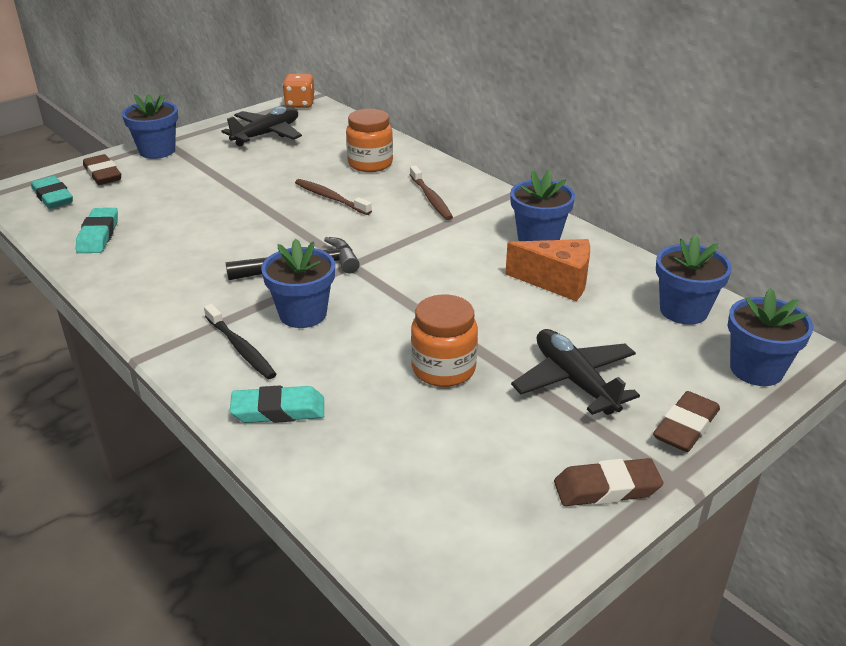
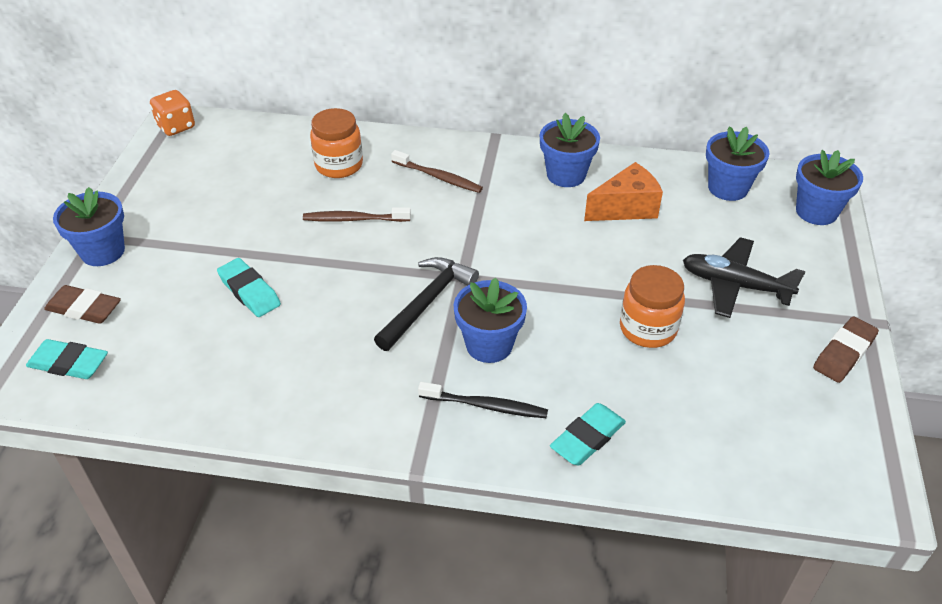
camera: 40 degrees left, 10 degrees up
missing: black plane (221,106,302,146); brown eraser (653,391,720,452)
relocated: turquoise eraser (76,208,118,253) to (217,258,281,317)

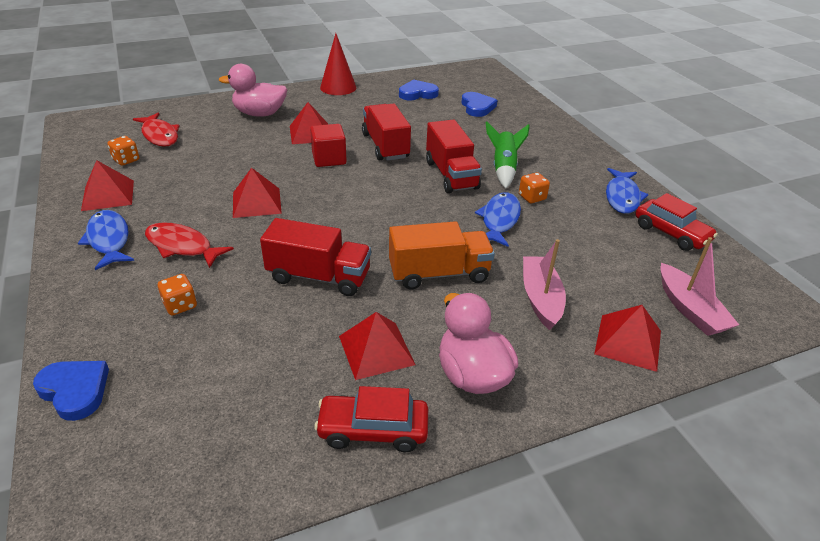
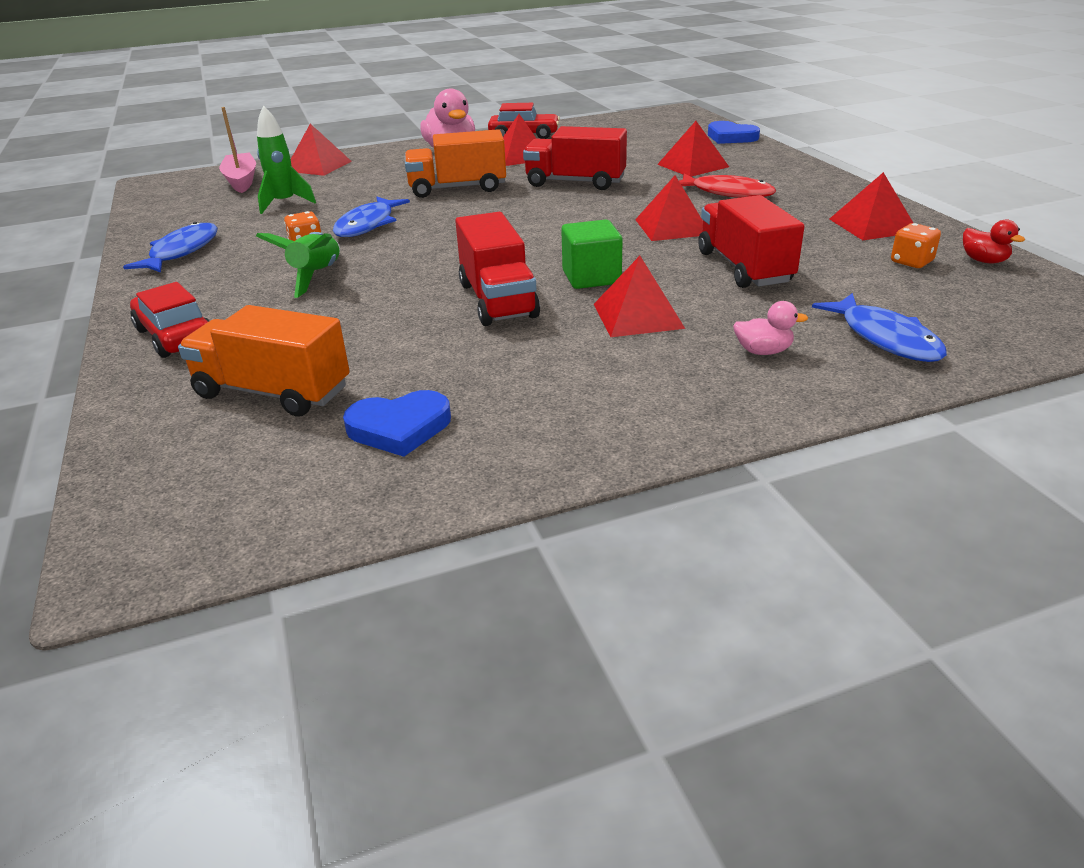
camera: 175 degrees left, 5 degrees down
missing: red fish (133,113,180,147); red cone (320,33,356,95); pink boat (523,239,566,330)
appeared: green rocket (257,105,316,214); red duck (963,219,1025,264)
relocated: blue fish (78,210,134,270) to (812,293,947,362); red truck (426,120,482,193) to (698,195,804,288); red car (635,193,718,251) to (130,282,209,358)
exchanged: orange dice (158,274,197,315) to red pyramid (657,121,729,177); blue heart (461,92,497,117) to orange truck (178,305,350,417)
colour: red cube (310,124,347,167) to green cube (561,219,623,289)
size: pink duck (219,64,287,117) = (733,301,808,355) x0.50

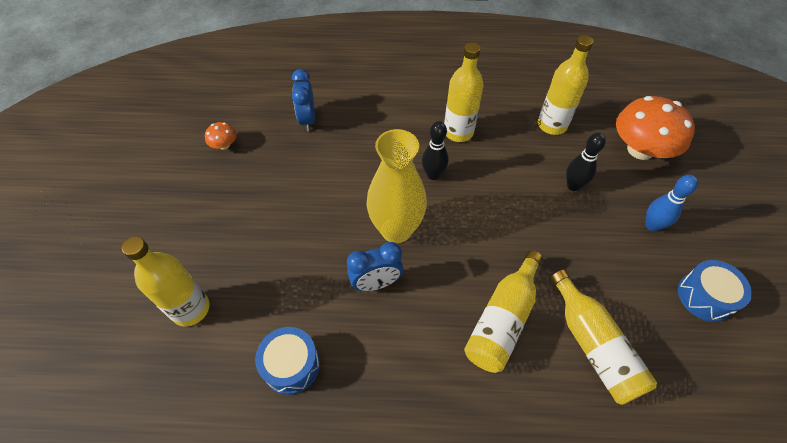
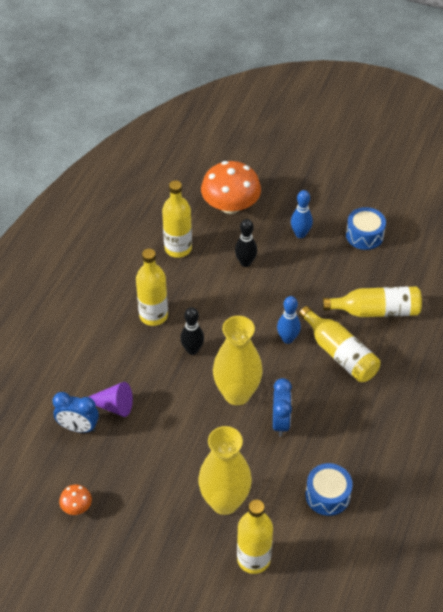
camera: 70 degrees left, 5 degrees down
appeared: purple cone (89,382,133,417); yellow vase (198,426,252,515); blue bowling pin (277,296,301,344)

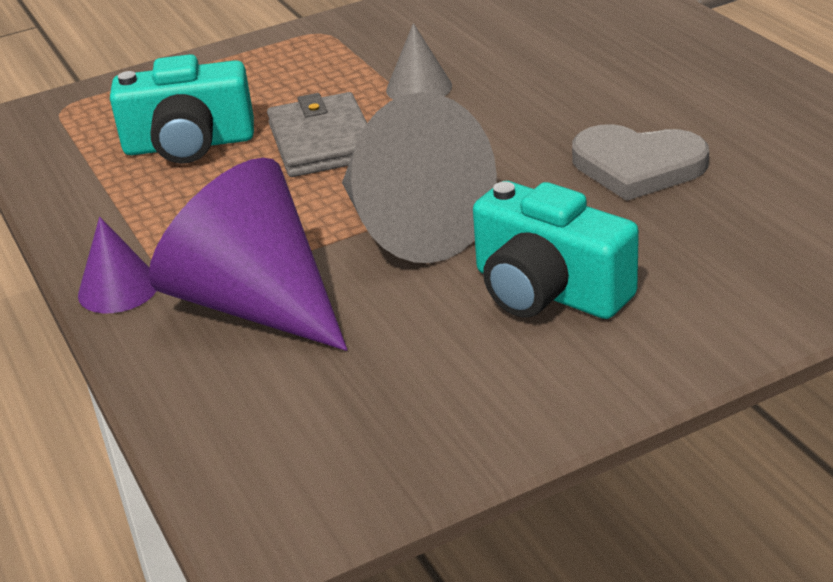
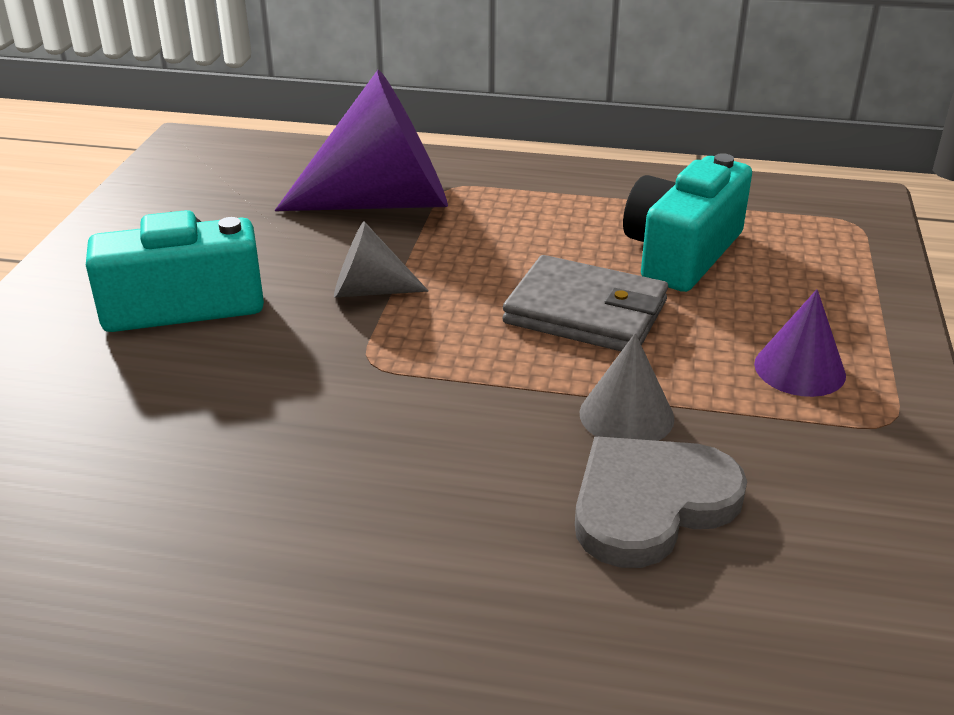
camera: 125 degrees right, 0 degrees up
relocated: purple cone (78,217,156,313) to (754,289,846,397); grey heart (572,124,709,201) to (575,437,747,568)
size: grey cone (342,92,497,263) = (334,221,429,298) x0.48

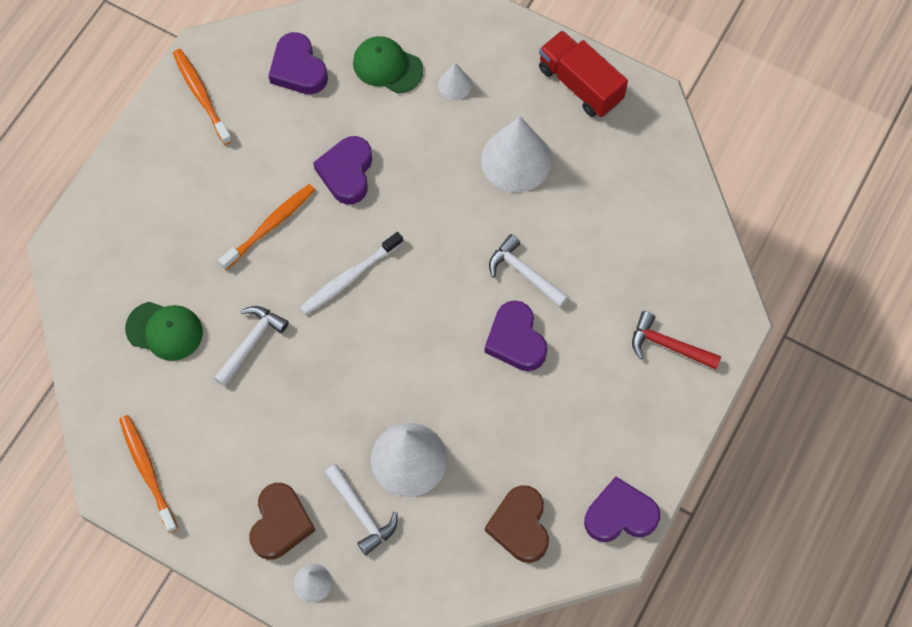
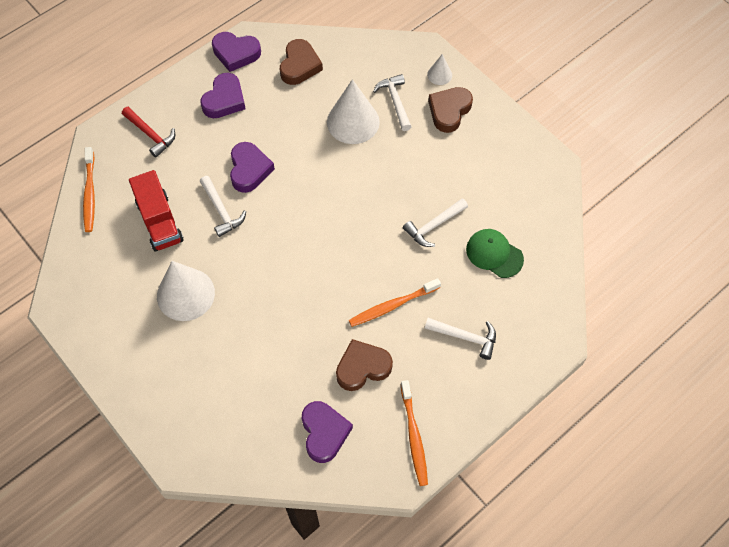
camera: 160 degrees left, 5 degrees down
missing: white toothbrush (300,232,403,315); green cap (353,36,423,93); white cone (438,63,472,100)
appeared: brown heart (336,339,393,391); white hammer (425,318,496,360)
relocated: orange toothbrush (119,415,178,533) to (83,147,95,232); purple heart (313,136,372,204) to (200,73,246,118); red truck (539,30,628,117) to (129,170,184,252)

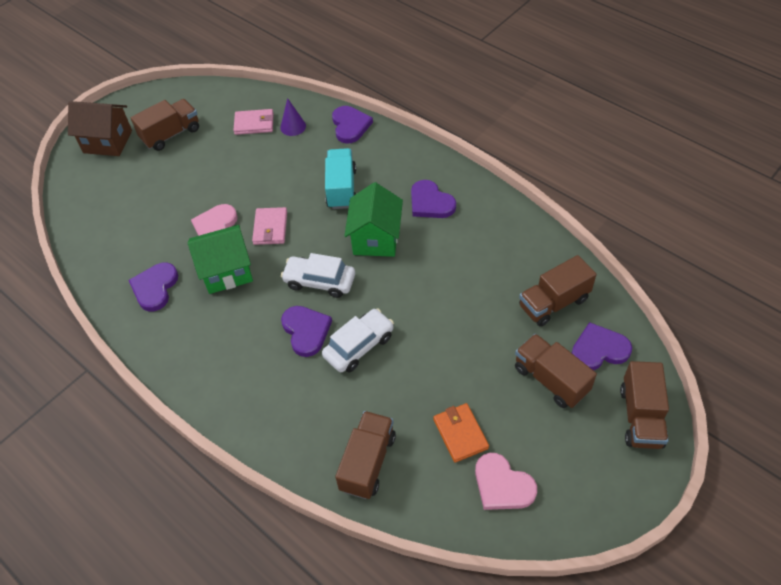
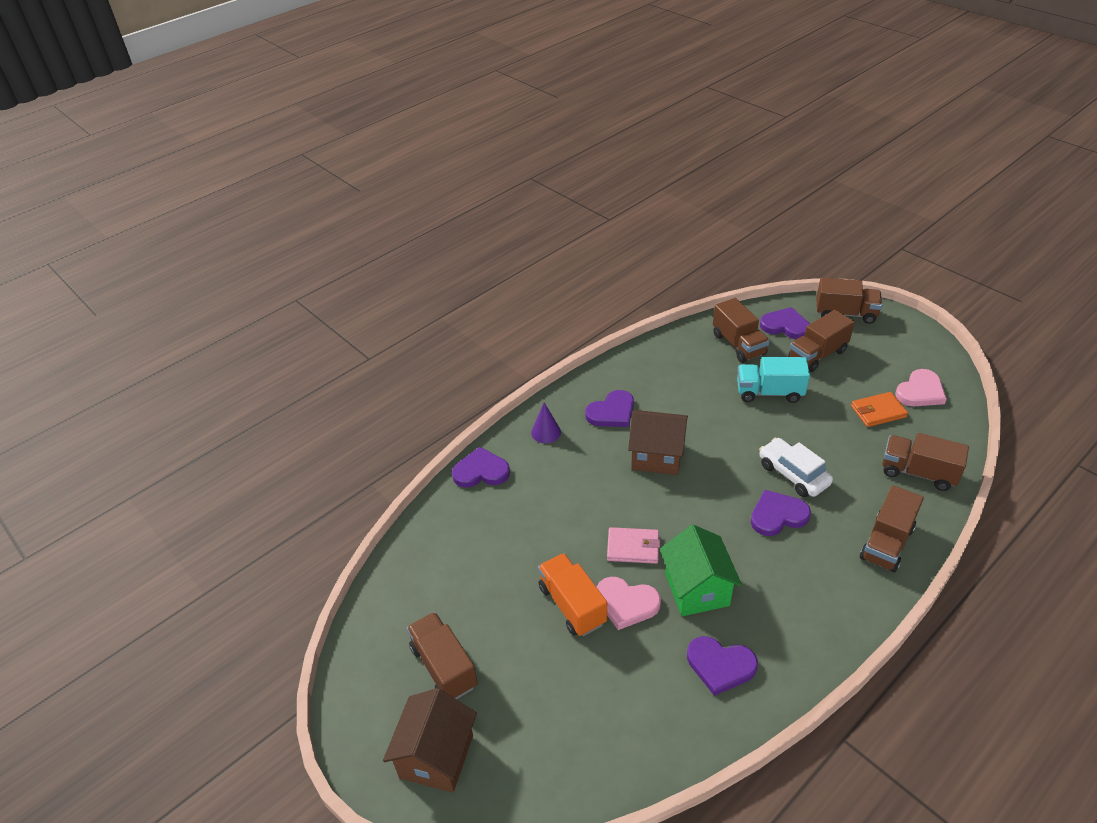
camera: 85 degrees left, 10 degrees down
missing: pink wallet (233,109,274,135); white car (281,253,355,298)
appeared: orange truck (538,553,607,636); brown truck (860,485,924,573)
relocated: purple cone (280,98,306,136) to (531,402,561,443); turquoise truck (325,148,356,209) to (737,357,810,403)
colour: green house (344,182,403,257) to brown house (628,410,688,475)
spun: purple heart (572,322,632,370) = (760,307,810,339) 120 degrees clockwise

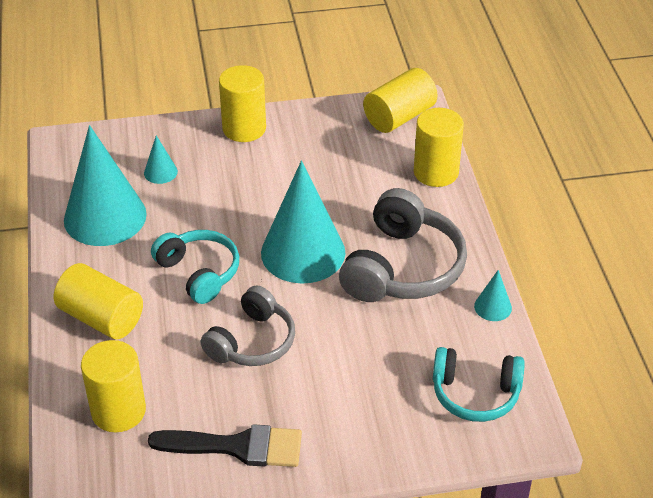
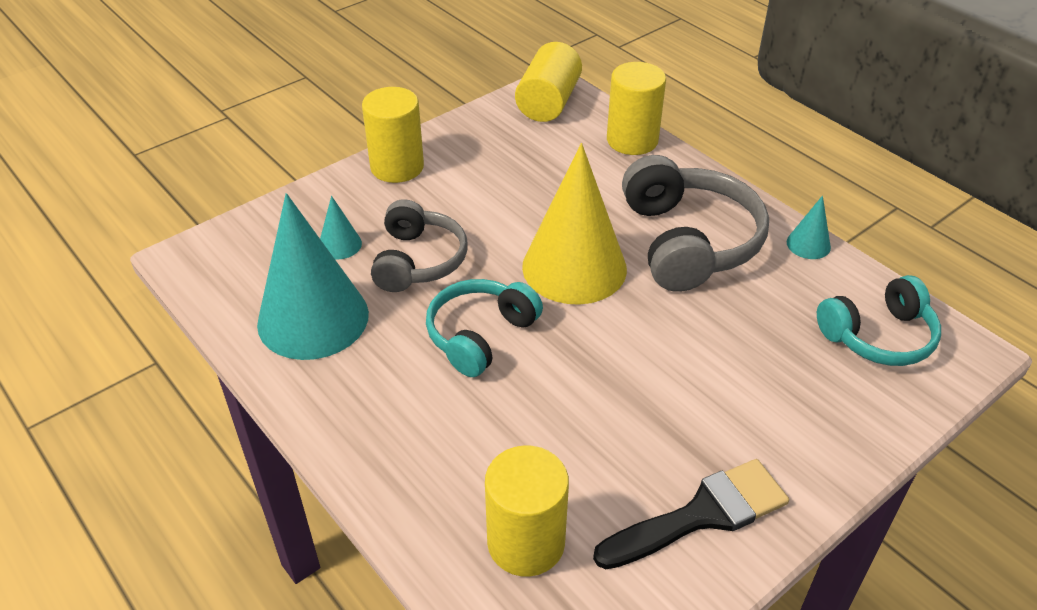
camera: 30 degrees left, 0 degrees up
missing: yellow cylinder (54,263,143,339)
relocated: grey headphones (201,285,295,366) to (371,199,468,292)
colour: turquoise cone (261,160,346,284) to yellow cone (522,143,627,305)
spun: turquoise headphones (151,230,239,304) = (426,279,543,377) 75 degrees counterclockwise

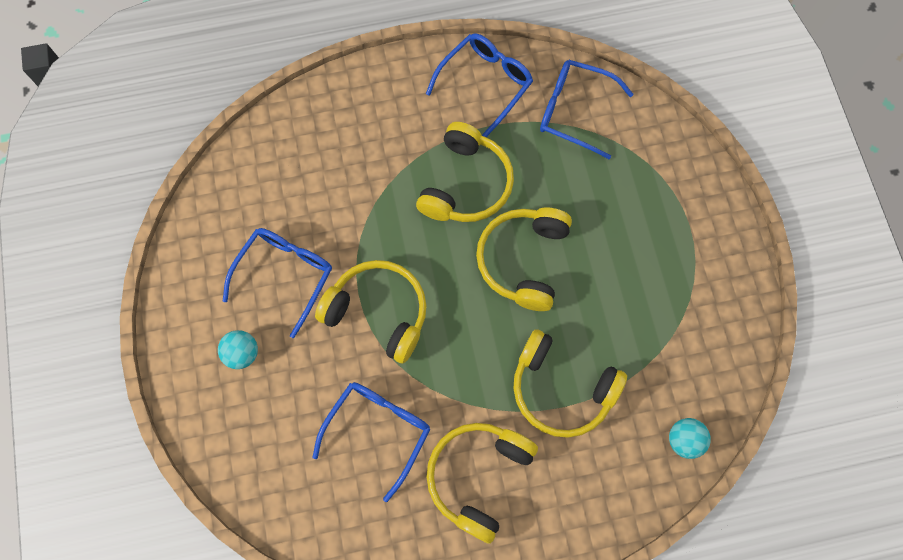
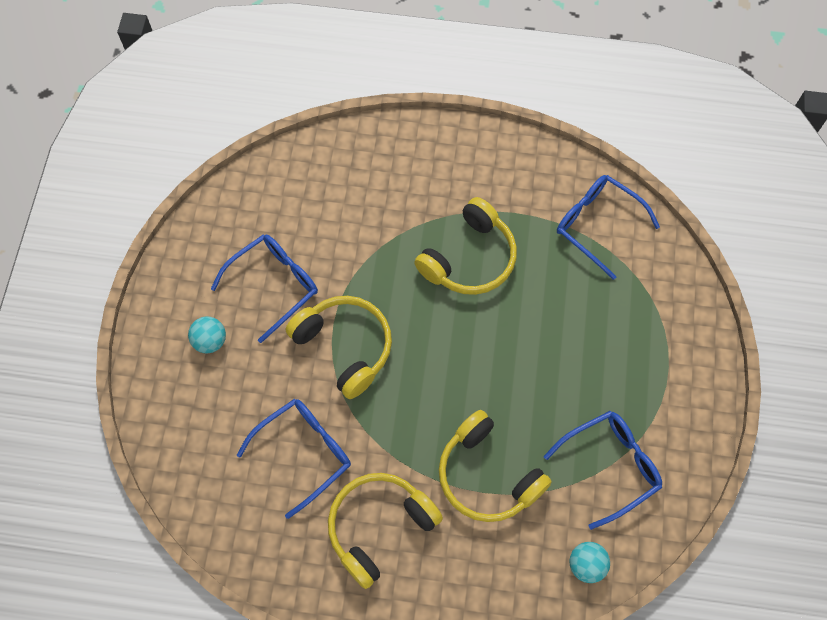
camera: 20 degrees right, 5 degrees down
missing: yellow headphones (476,207,572,311)
relocated: blue glasses (426,33,533,137) to (544,411,662,530)

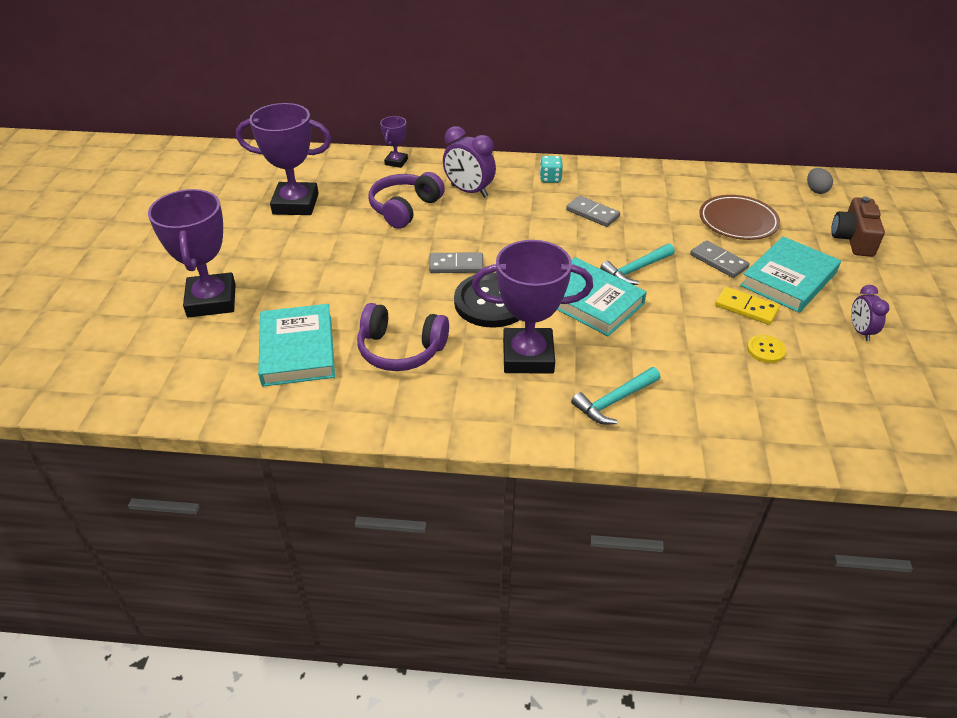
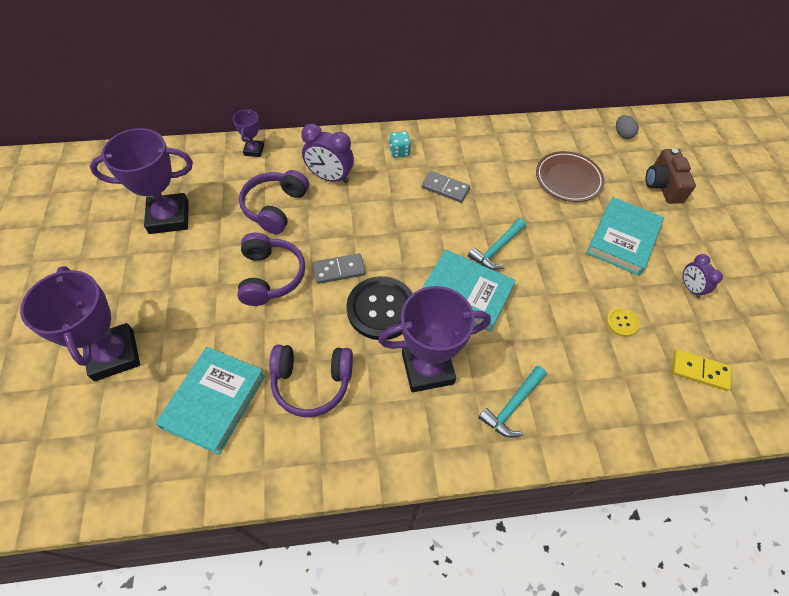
camera: 15 degrees left, 15 degrees up
missing: grey domino (690,240,749,278)
appeared: purple headphones (237,233,305,306)
relocated: yellow domino (715,287,780,325) to (672,350,731,391)
spun: turquoise book (258,304,335,387) = (155,347,265,455) 45 degrees clockwise

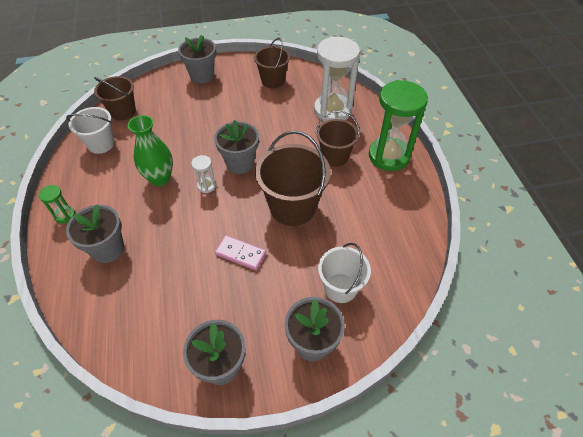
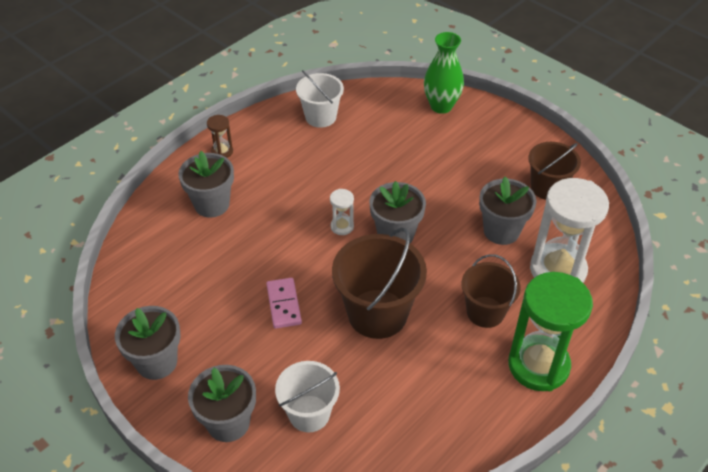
camera: 55 degrees right, 5 degrees down
missing: brown bucket (94,76,136,121)
relocated: green vase (128,115,173,186) to (424,32,464,114); grey flower pot (178,35,216,84) to (479,177,537,245)
colour: green hourglass (38,185,75,223) to brown hourglass (207,115,233,158)

